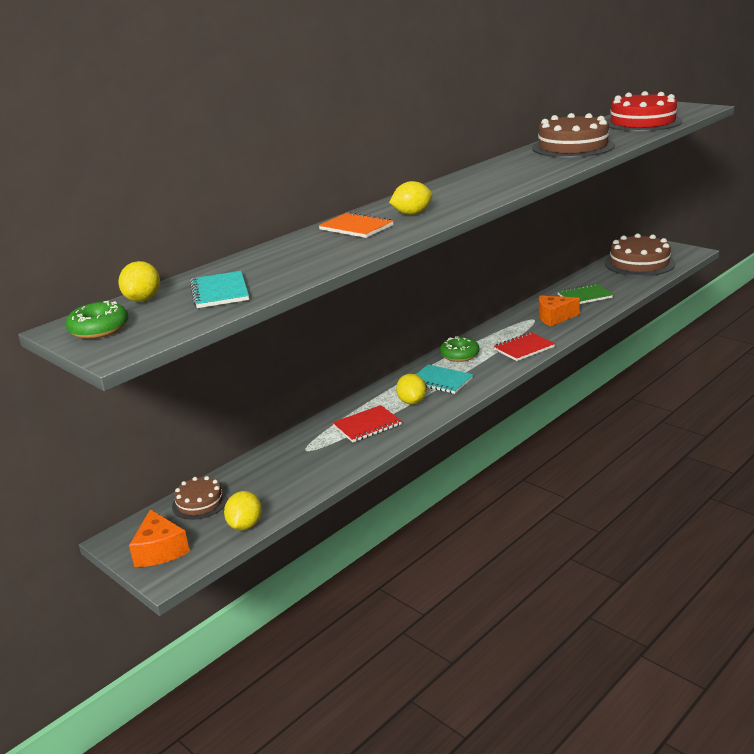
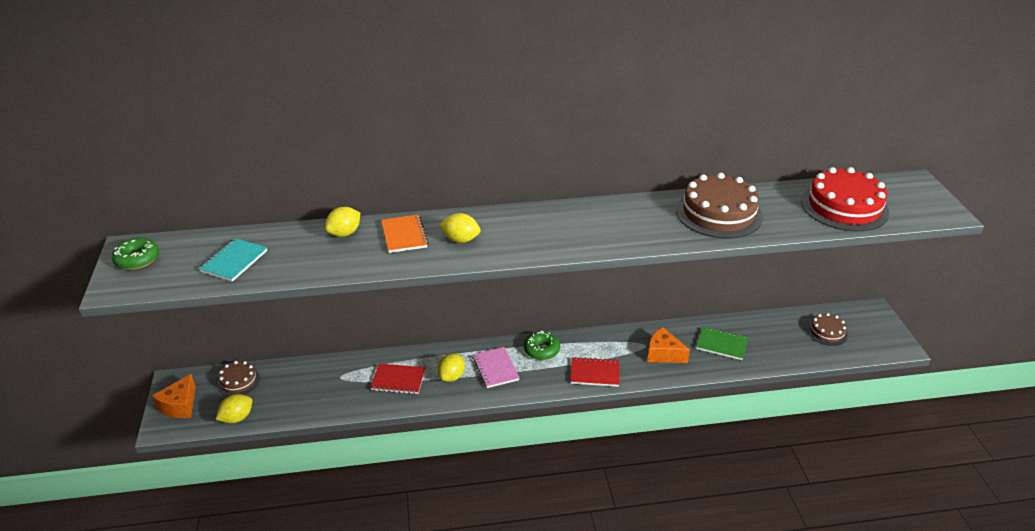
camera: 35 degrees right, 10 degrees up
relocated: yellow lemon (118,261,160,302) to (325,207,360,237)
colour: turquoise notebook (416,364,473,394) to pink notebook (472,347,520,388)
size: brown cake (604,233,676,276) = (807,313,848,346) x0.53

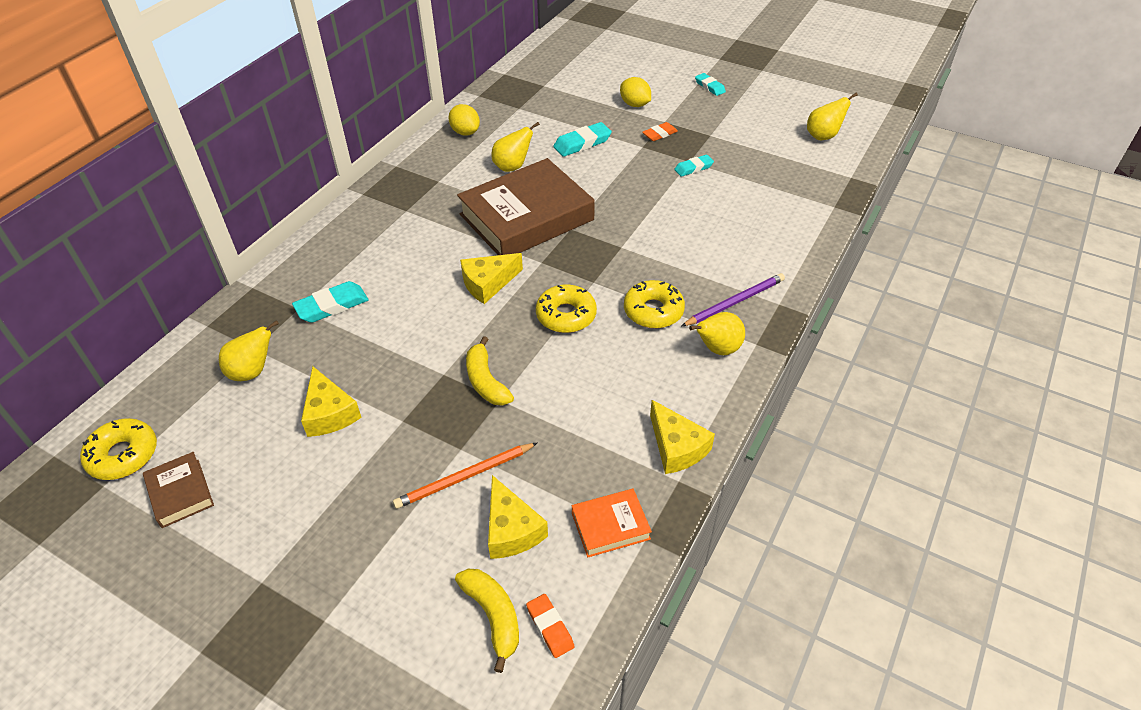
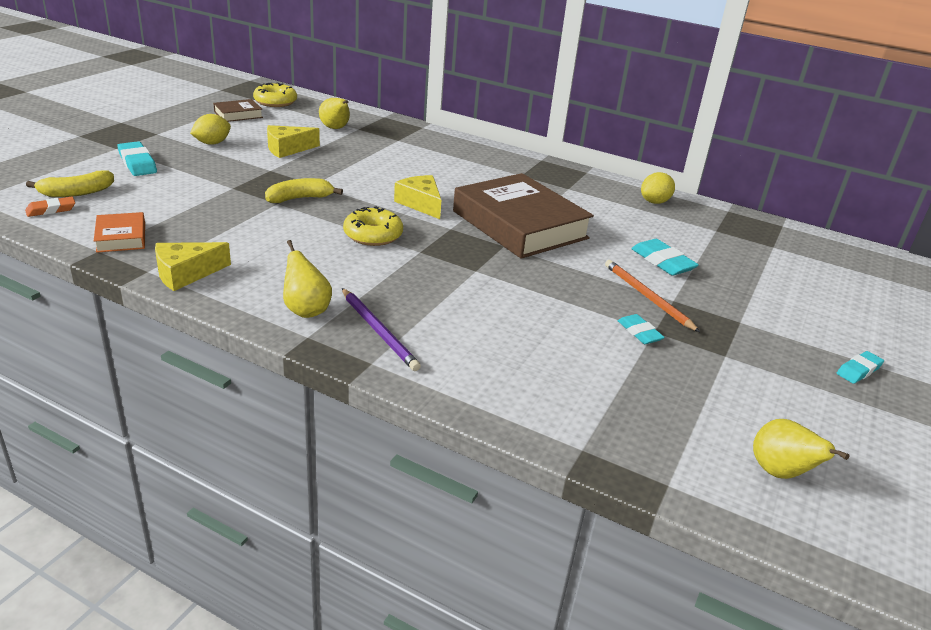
camera: 85 degrees right, 15 degrees down
missing: yellow cheese (488,475,548,559); yellow pear (492,122,540,172); yellow donut (624,280,685,328); orange eraser (642,122,678,141)
relocated: turquoise eraser (292,281,369,323) to (117,141,157,176); orange pencil (393,443,537,509) to (605,260,700,332); yellow lemon (620,77,651,107) to (190,114,231,145)

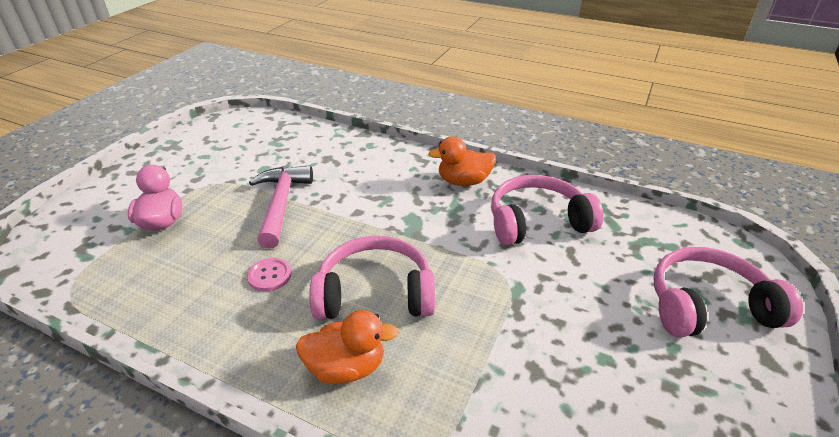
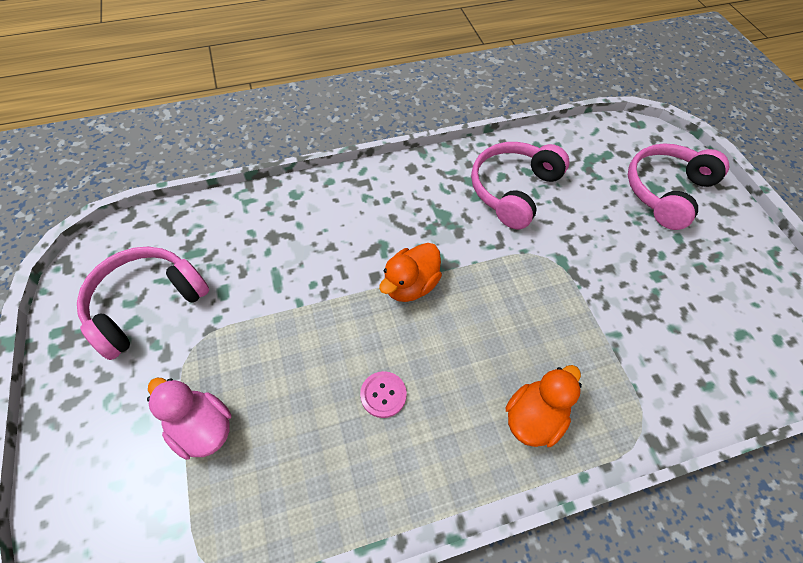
camera: 45 degrees left, 20 degrees up
missing: pink hammer (249,165,313,248)
relocated: pink headphones (310,236,435,319) to (77,247,209,360); orange duck (428,136,496,186) to (379,243,442,302)

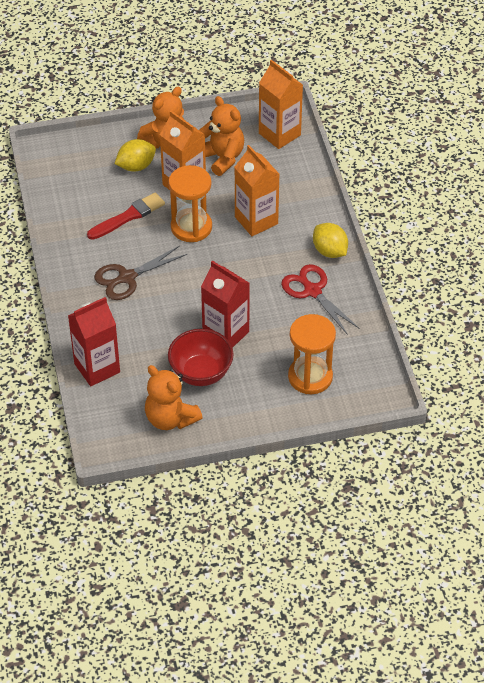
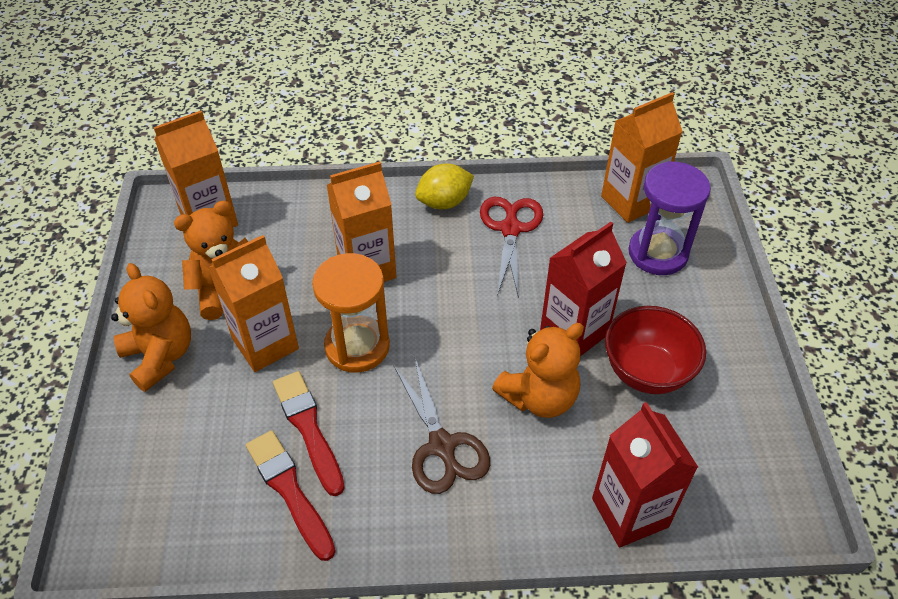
camera: 80 degrees left, 0 degrees up
missing: yellow lemon (114,139,156,171)
appeared: red brush (246,430,336,561); orange carton (601,92,683,223)
relocated: orange teddy bear (145,365,203,430) to (492,323,584,418)
colour: orange hourglass (288,314,336,394) to purple hourglass (628,161,711,275)
spun: red scissors (281,264,360,335) = (480,197,543,298) 120 degrees clockwise

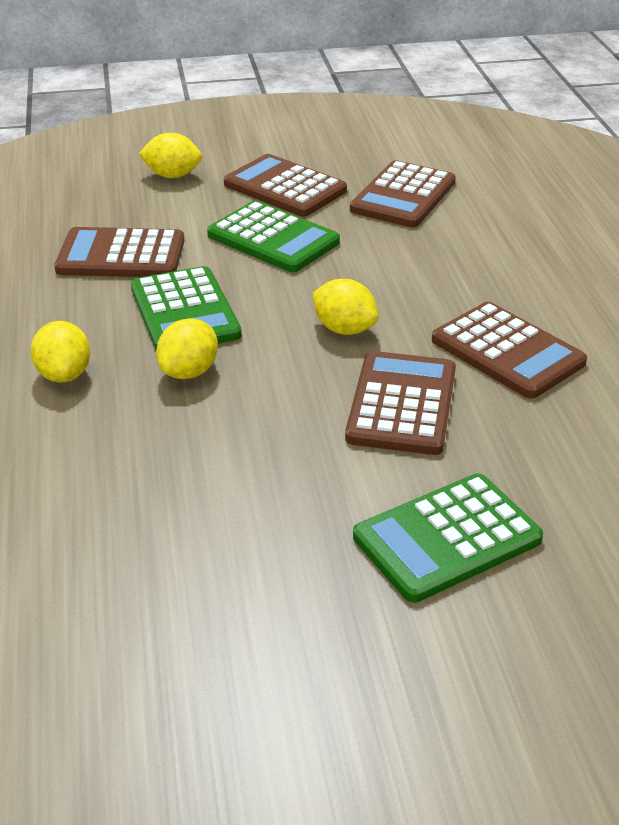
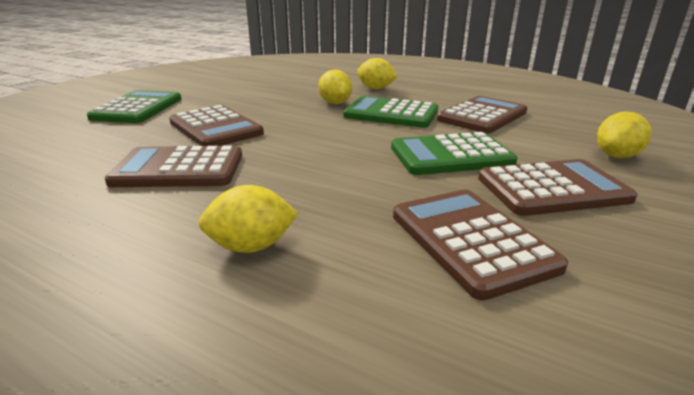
camera: 130 degrees right, 10 degrees down
relocated: yellow lemon (312,279,379,335) to (199,185,298,253)

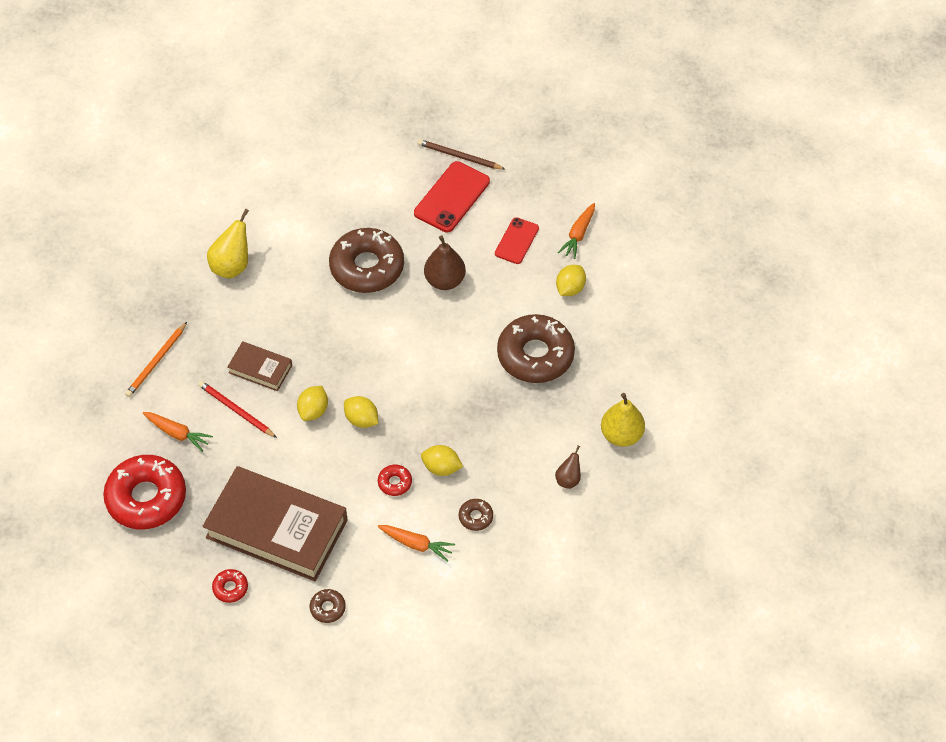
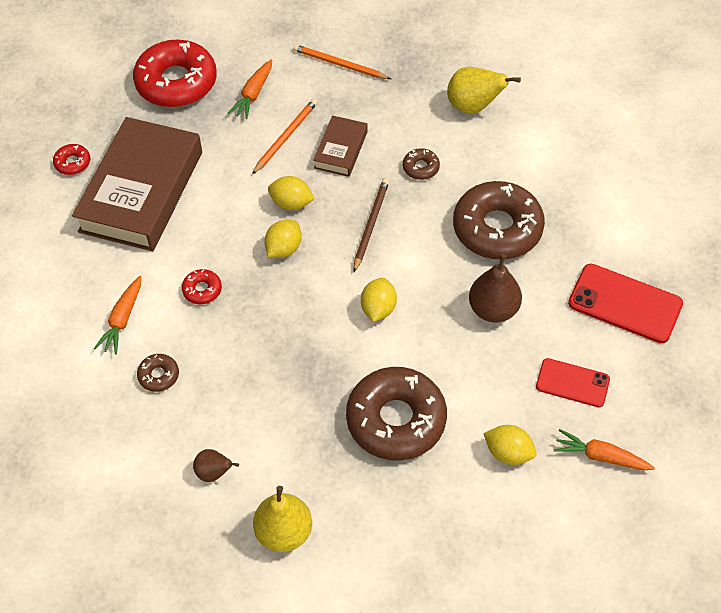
camera: 85 degrees right, 0 degrees up
relocated: brown donut (310,589,346,623) to (403,148,440,180); brown pencil (418,139,505,170) to (354,178,389,272); yellow lemon (421,445,463,476) to (361,278,397,322)
colour: red pencil (198,381,277,438) to orange pencil (252,99,318,174)

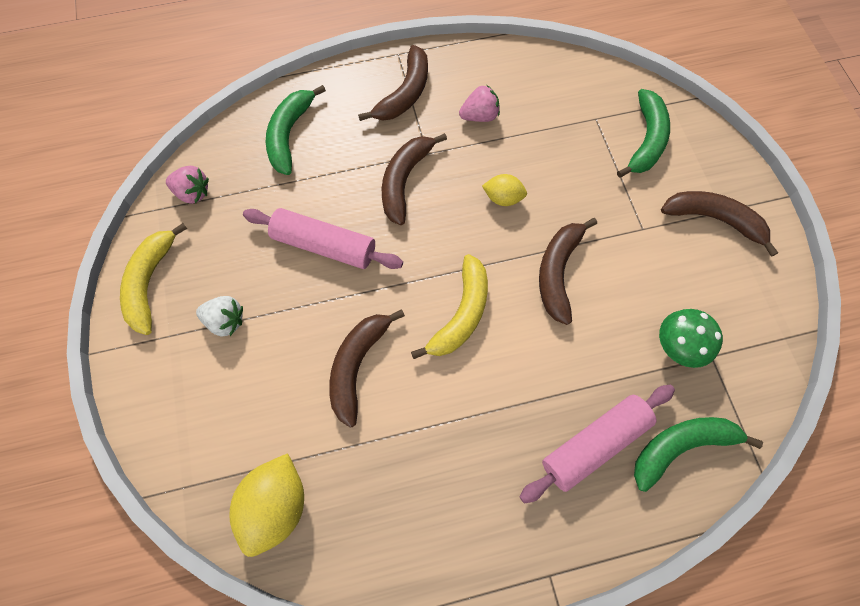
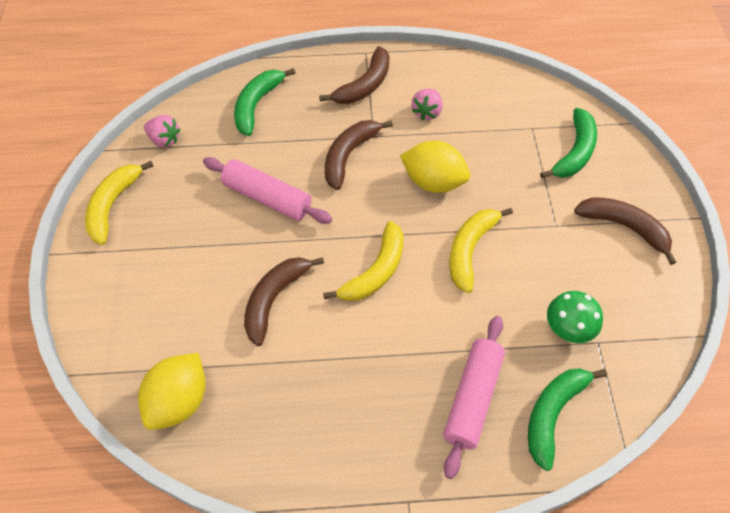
camera: 10 degrees right, 10 degrees down
missing: white strawberry (196,296,243,337)
colour: brown banana (539,218,597,325) to yellow banana (449,208,513,293)
spun: pink strawberry (459,85,500,122) = (412,89,442,120) 120 degrees clockwise; pink rolling pin (519,385,675,503) = (443,316,505,479) 45 degrees counterclockwise; green banana (634,417,763,492) = (528,368,607,471) 45 degrees counterclockwise
size: yellow lemon (482,174,527,206) = (400,141,470,193) x1.78

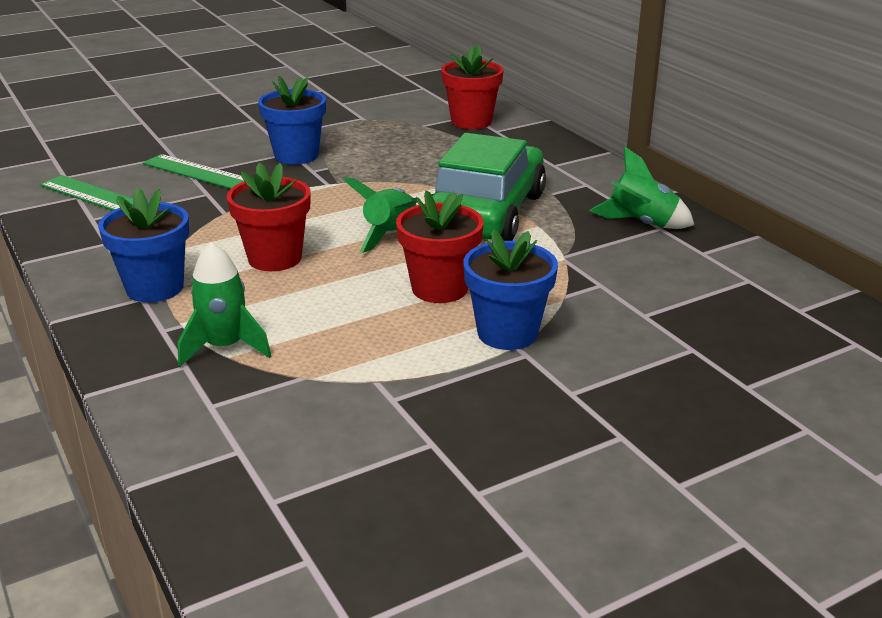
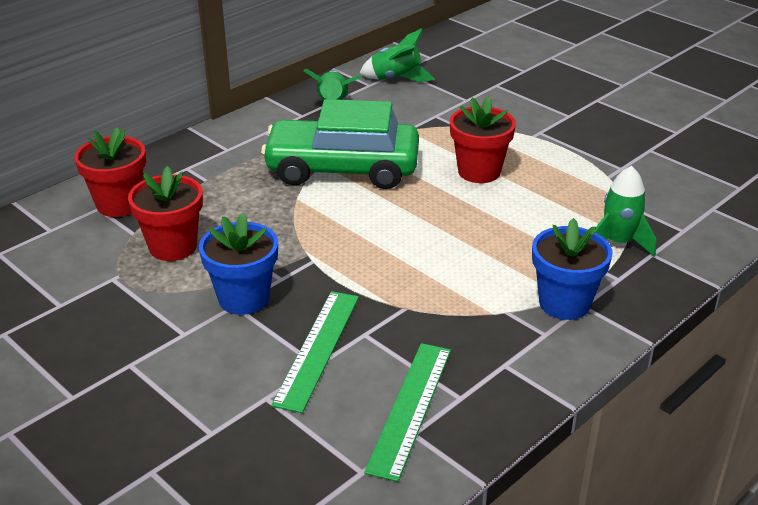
camera: 105 degrees left, 5 degrees up
missing: blue flower pot (463,229,558,350)
relocated: red flower pot (227,163,310,271) to (128,166,203,261); green rocket (343,177,417,253) to (359,28,435,82)

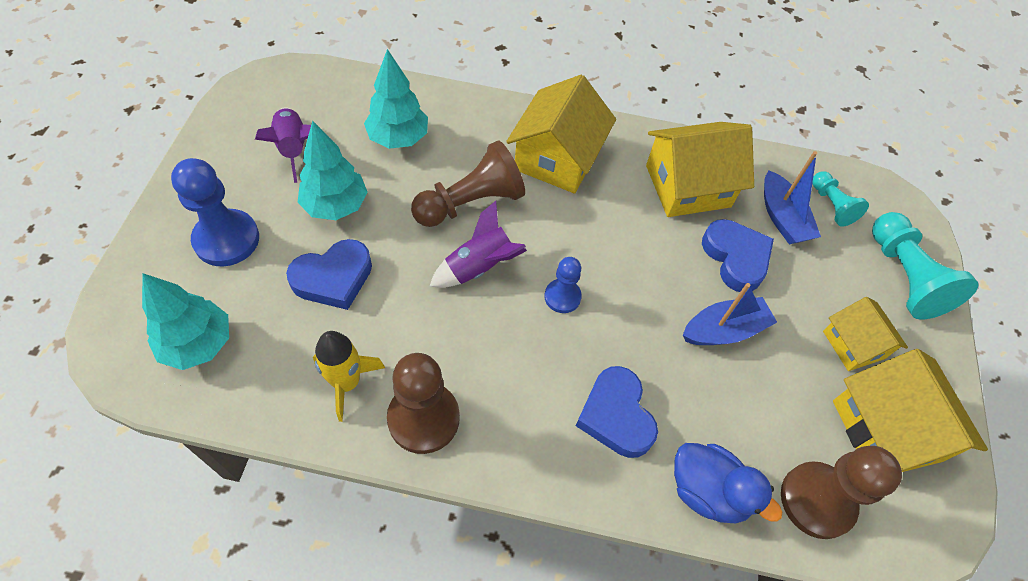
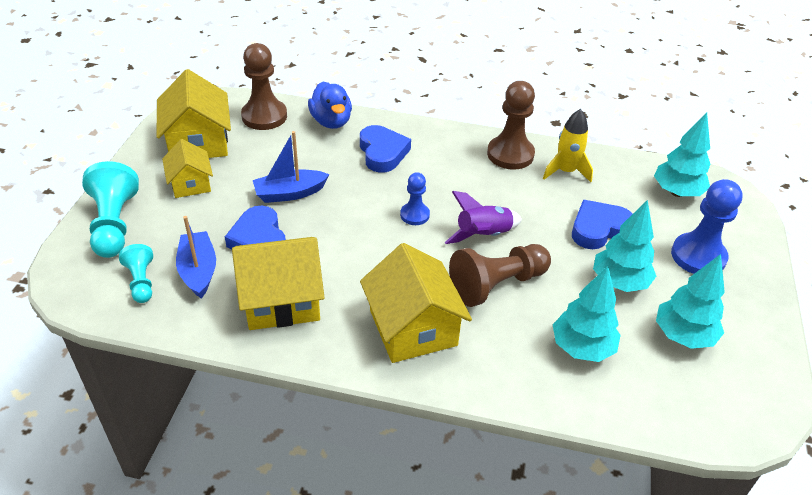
camera: 175 degrees left, 15 degrees down
exchanged: purple rocket (255,107,311,183) to turquoise tree (656,254,725,349)
spun: yellow house (506,75,616,194) = (360,243,472,363) 45 degrees counterclockwise; blue duck (674,443,782,523) = (308,82,352,129) 150 degrees counterclockwise

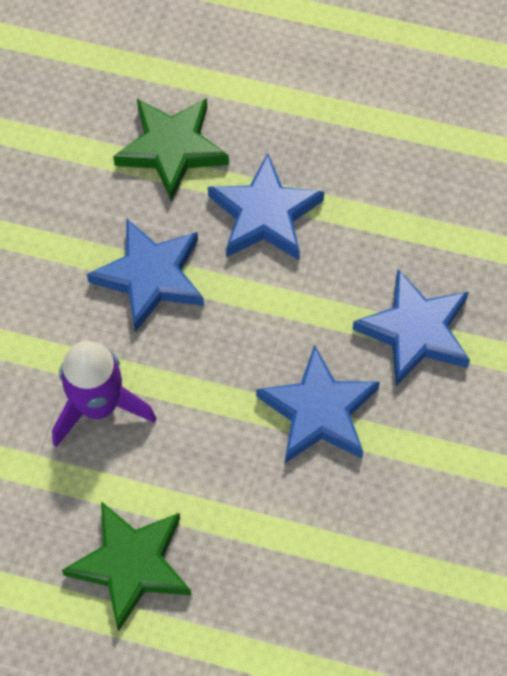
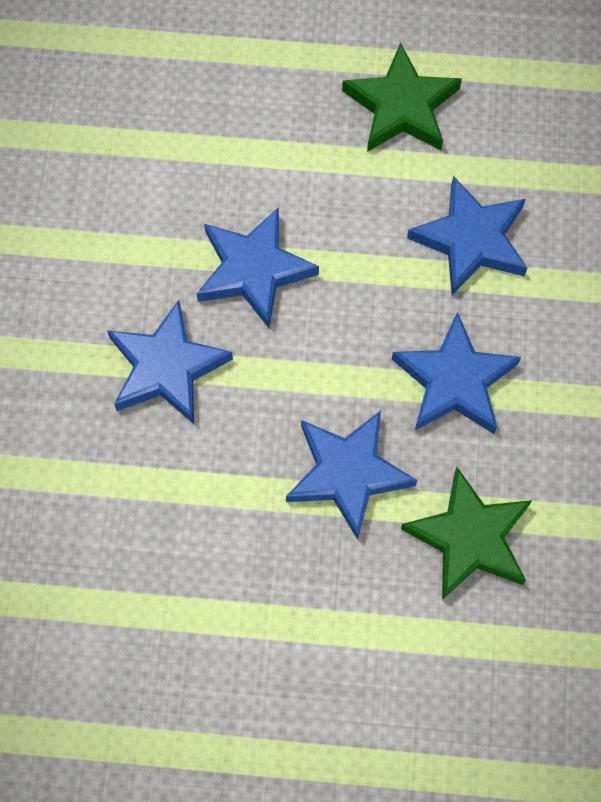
camera: 170 degrees right, 5 degrees up
exchanged: purple rocket (52,341,156,447) to blue star (407,176,527,295)

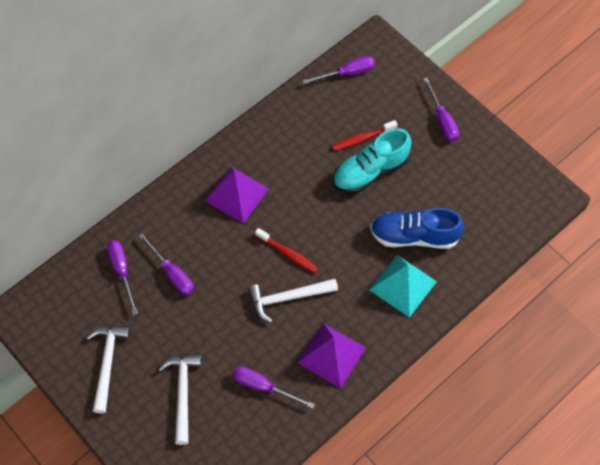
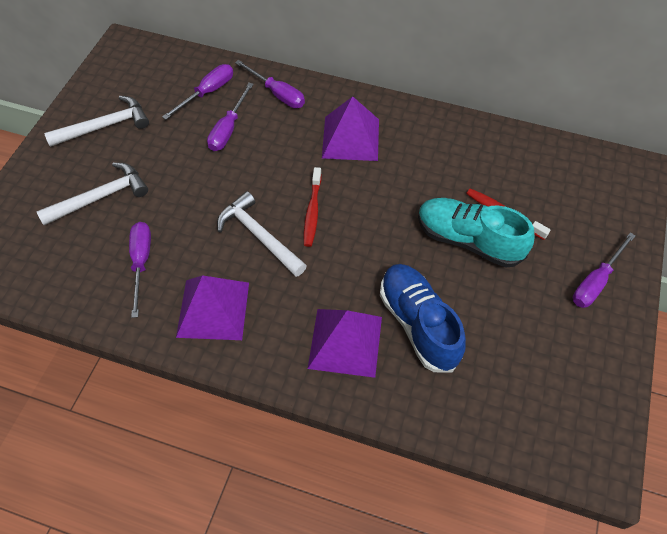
camera: 60 degrees right, 5 degrees down
relocated: purple screwdriver (302,56,375,84) to (235,60,305,108)
colour: turquoise pyramid (369,255,437,317) to purple pyramid (308,309,382,378)

